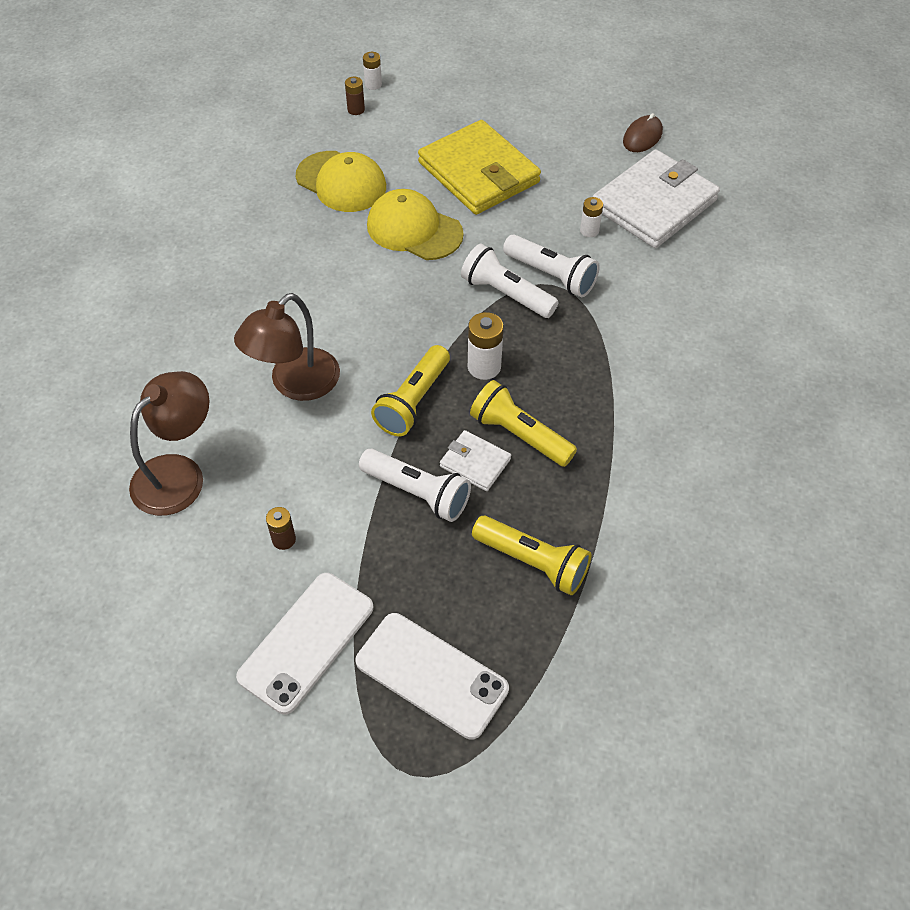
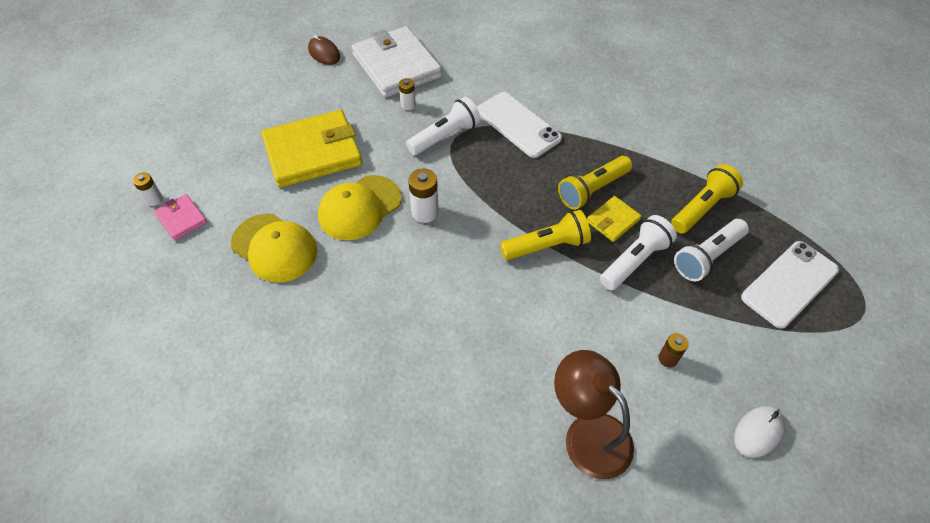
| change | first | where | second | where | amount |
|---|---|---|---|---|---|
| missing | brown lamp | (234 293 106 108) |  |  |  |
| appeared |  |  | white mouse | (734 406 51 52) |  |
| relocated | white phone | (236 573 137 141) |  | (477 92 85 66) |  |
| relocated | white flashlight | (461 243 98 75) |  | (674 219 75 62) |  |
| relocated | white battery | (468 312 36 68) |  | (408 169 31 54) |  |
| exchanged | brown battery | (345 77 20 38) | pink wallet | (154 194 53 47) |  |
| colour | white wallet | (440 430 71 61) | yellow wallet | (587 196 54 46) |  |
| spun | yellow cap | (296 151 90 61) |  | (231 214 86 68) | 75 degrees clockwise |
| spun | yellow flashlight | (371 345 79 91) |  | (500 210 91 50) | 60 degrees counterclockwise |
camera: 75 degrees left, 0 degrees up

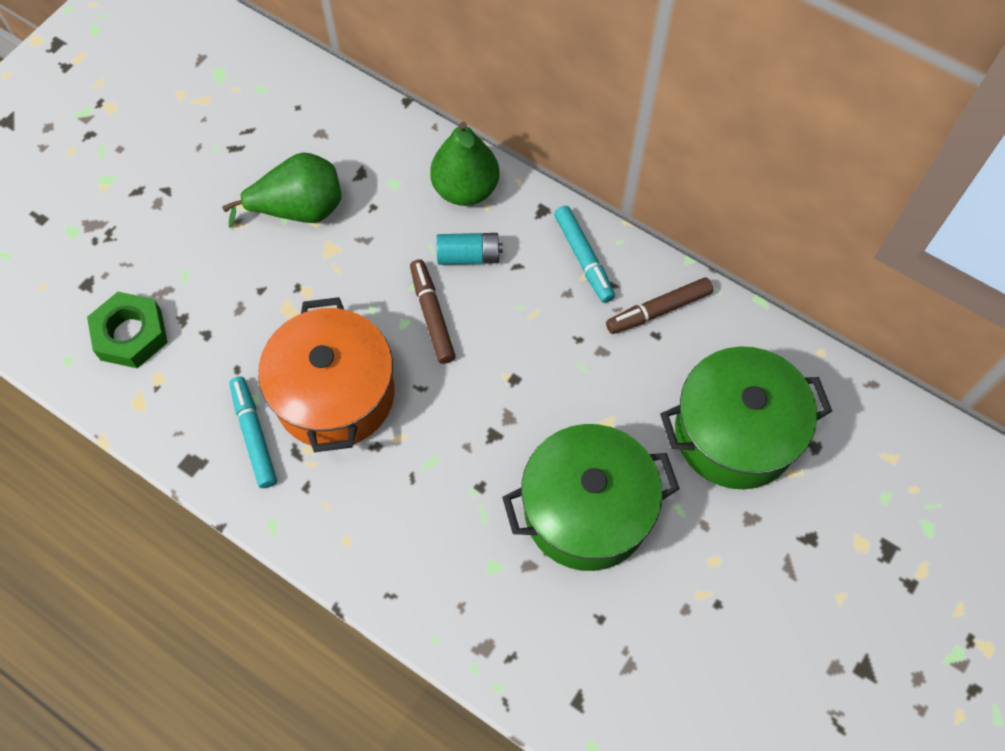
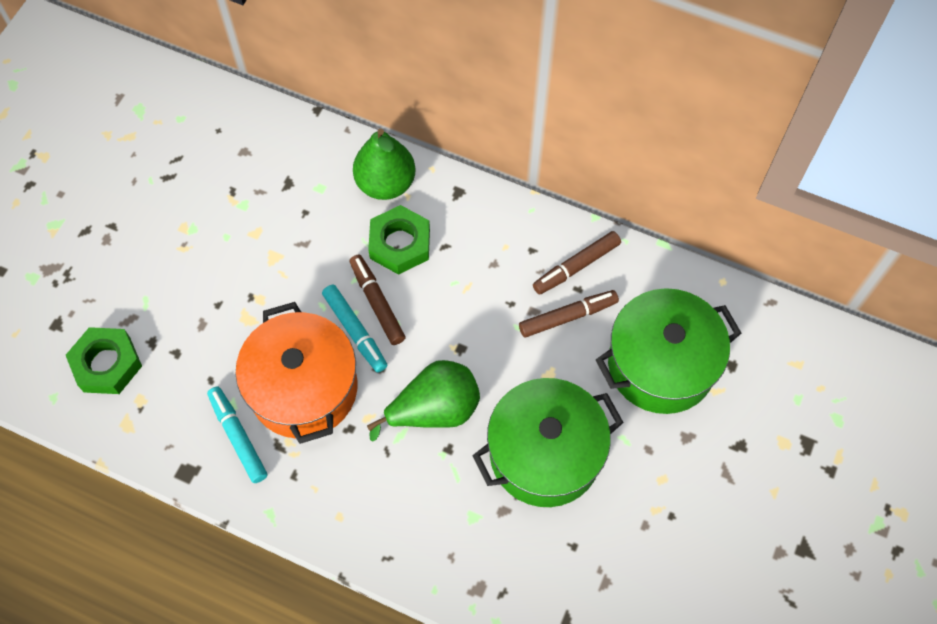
| change | first | where | second | where | amount |
|---|---|---|---|---|---|
| appeared |  |  | brown marker | (519 290 100 48) |  |
| relocated | green pear | (222 152 119 76) |  | (367 360 113 82) |  |
| relocated | turquoise marker | (554 206 61 97) |  | (322 284 65 89) |  |
| exchanged | turquoise battery | (436 233 67 32) | green nut | (368 205 62 70) |  |
camera: 10 degrees left, 0 degrees up

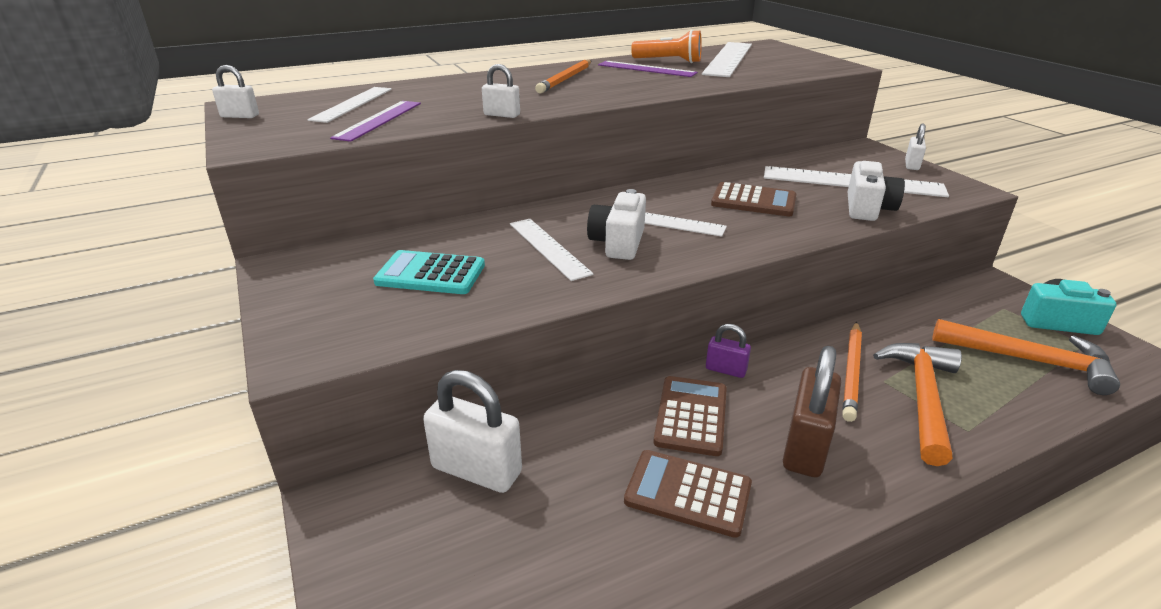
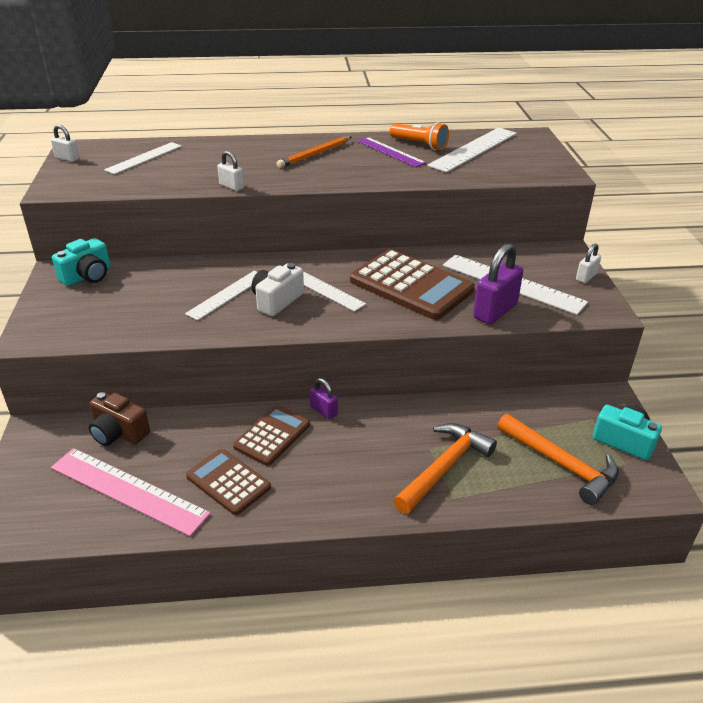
| change | first | where | second | where | amount |
|---|---|---|---|---|---|
| missing | purple ruler | (330 101 91 41) |  |  |  |
| missing | turquoise calculator | (373 250 112 44) |  |  |  |
| missing | brown padlock | (783 346 58 132) |  |  |  |
| missing | orange pencil | (842 322 20 100) |  |  |  |
| appeared |  |  | pink ruler | (51 448 160 89) |  |
| appeared |  |  | turquoise camera | (52 238 59 48) |  |
| exchanged | white padlock | (423 370 99 123) | brown camera | (88 391 62 55) |  |
| exchanged | white camera | (847 161 58 60) | purple padlock | (473 243 50 82) |  |
| spun | white ruler | (510 219 84 62) |  | (185 271 72 49) | 45 degrees clockwise |
| size | brown calculator | (711 182 85 34) |  | (350 249 125 71) | x1.71 |
camera: 20 degrees right, 5 degrees up

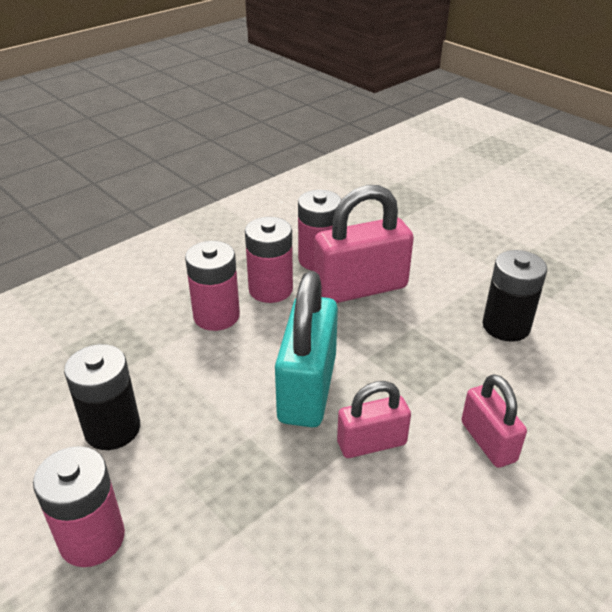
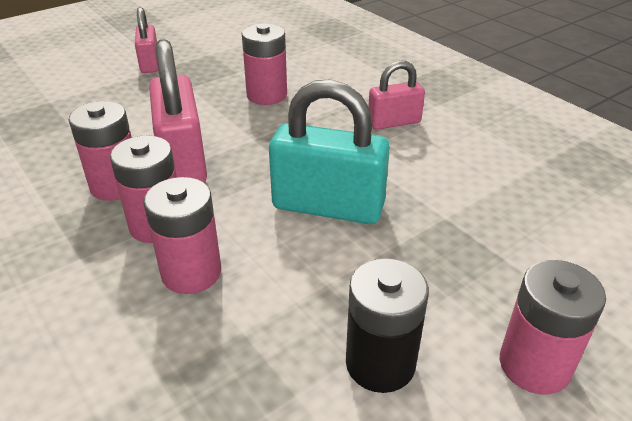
| change | first | where | second | where | amount |
|---|---|---|---|---|---|
| relocated | pink padlock | (337 381 74 77) |  | (135 7 23 66) |  |
| colour | black battery | (482 250 65 92) | pink battery | (242 24 45 81) |  |
camera: 85 degrees left, 0 degrees up

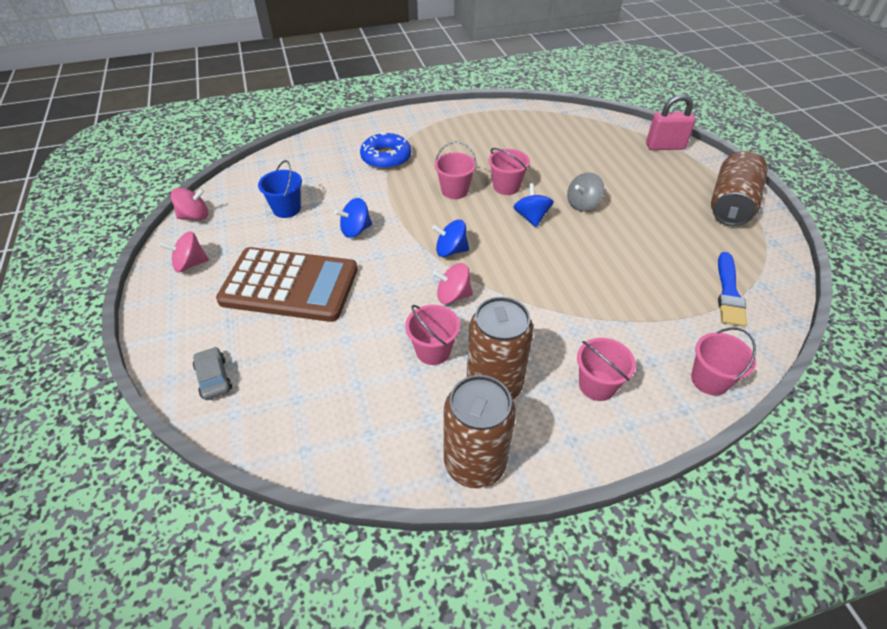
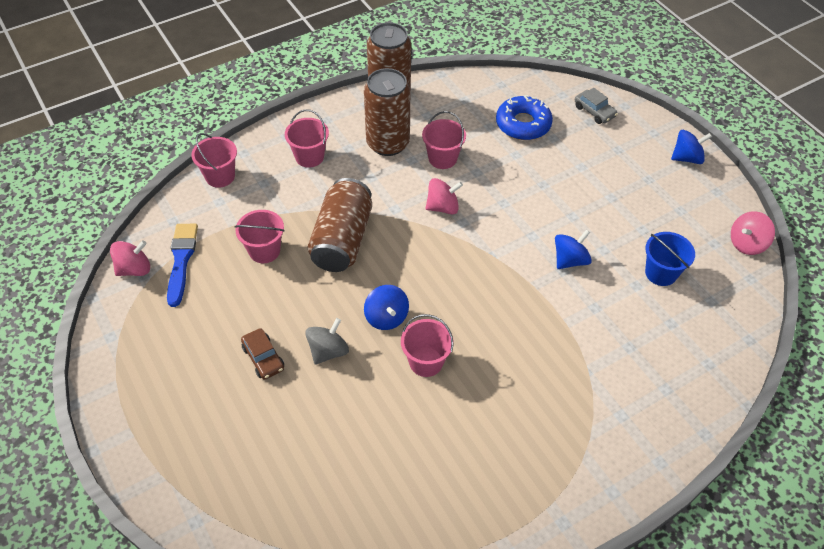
| change | first | where | second | where | amount |
|---|---|---|---|---|---|
| missing | brown calculator | (216 247 142 75) |  |  |  |
| missing | pink padlock | (646 94 50 56) |  |  |  |
| appeared |  |  | brown car | (241 328 43 52) |  |
| relocated | pink spinning top | (159 231 50 41) |  | (110 240 40 36) |  |
| relocated | blue donut | (360 133 51 36) |  | (496 95 57 45) |  |
| relocated | blue spinning top | (432 220 37 37) |  | (671 130 41 34) |  |
| relocated | pink bucket | (435 141 42 58) |  | (234 210 51 53) |  |
| relocated | brown can | (711 151 57 75) |  | (307 178 65 94) |  |
camera: 165 degrees right, 5 degrees up

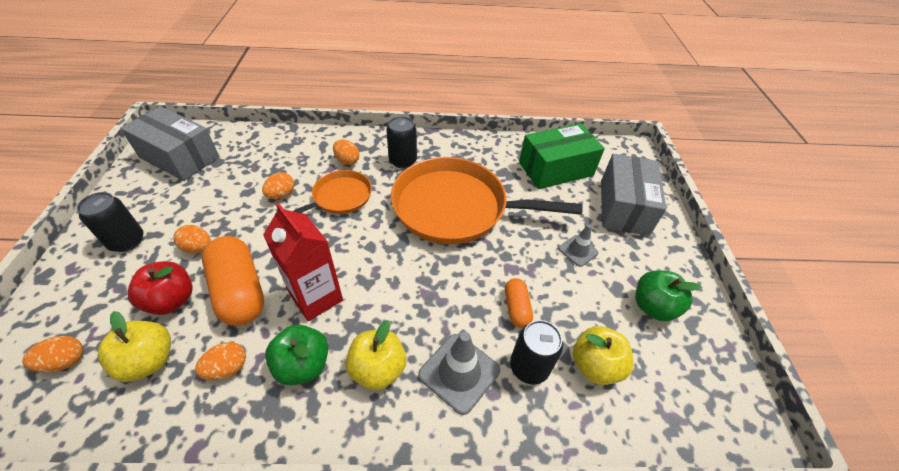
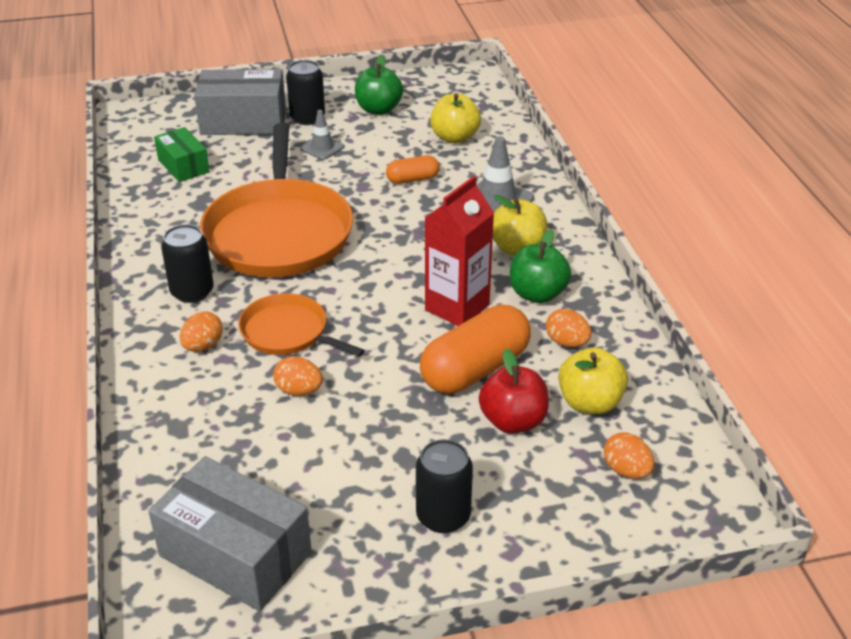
| change | first | where | second | where | amount |
|---|---|---|---|---|---|
| missing | orange egg | (173 225 38 28) |  |  |  |
| relocated | black can | (510 320 53 64) |  | (286 60 39 65) |  |
| spun | grey box | (120 106 99 75) |  | (148 456 164 155) | 75 degrees counterclockwise |
| size | green box | (519 123 86 66) |  | (154 127 56 55) | x0.59 |
camera: 100 degrees left, 10 degrees down

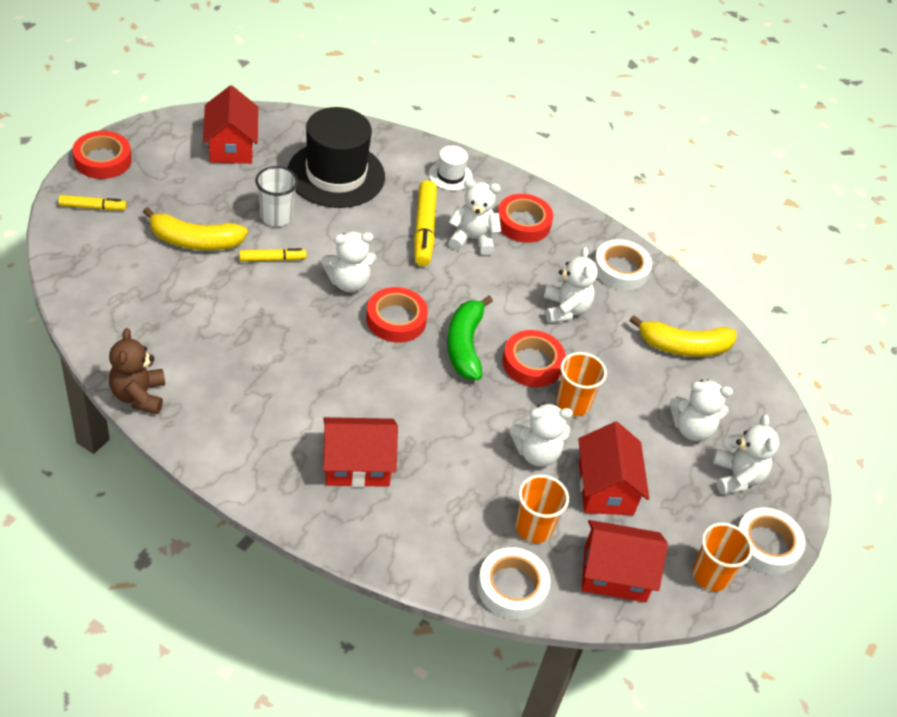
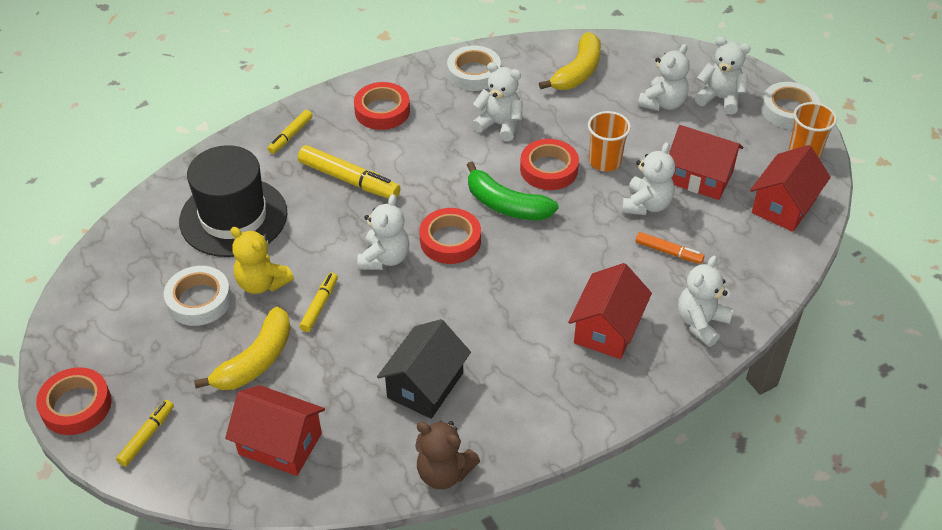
| change | first | where | second | where | amount |
|---|---|---|---|---|---|
| missing | orange cup | (515 475 54 68) |  |  |  |
| appeared |  |  | black house | (377 319 94 100) |  |
| appeared |  |  | orange marker | (636 232 68 32) |  |
| relocated | red house | (203 85 55 79) |  | (225 385 100 91) |  |
| relocated | white teddy bear | (449 179 52 76) |  | (678 256 56 91) |  |
| relocated | white tape | (477 547 74 72) |  | (164 266 67 60) |  |
| exchanged | white cup | (255 166 43 60) | yellow teddy bear | (231 227 63 67) |  |
| exchanged | white hat | (429 146 44 45) | yellow marker | (267 110 46 44) |  |
camera: 55 degrees left, 0 degrees up

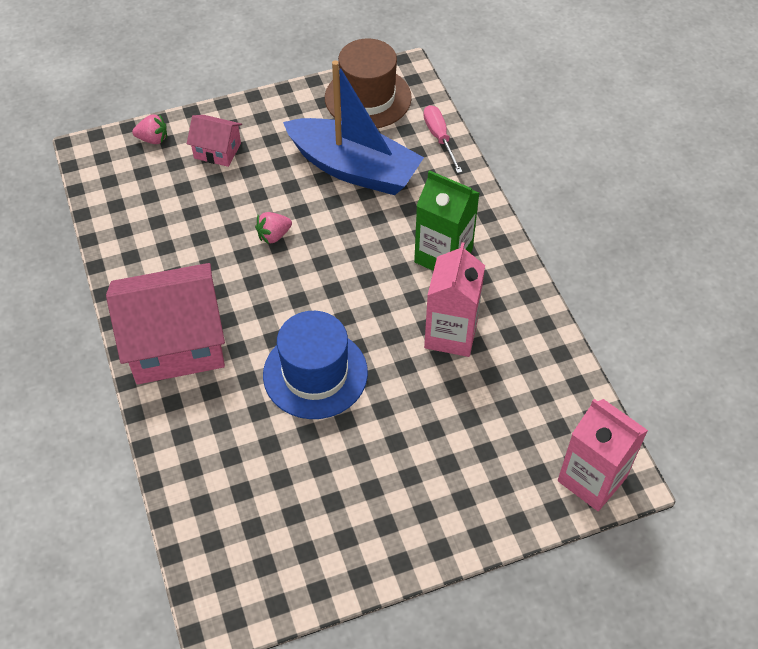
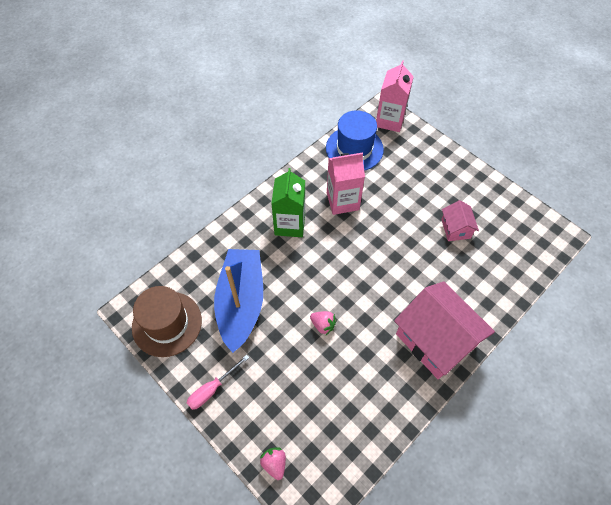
| change | first | where | second | where | amount |
|---|---|---|---|---|---|
| relocated | pink house | (187 115 55 52) |  | (441 200 38 41) |  |
| relocated | blue hat | (263 311 105 108) |  | (326 110 58 61) |  |
| relocated | pink screwdriver | (423 105 40 68) |  | (187 354 62 56) |  |
camera: 115 degrees left, 5 degrees up

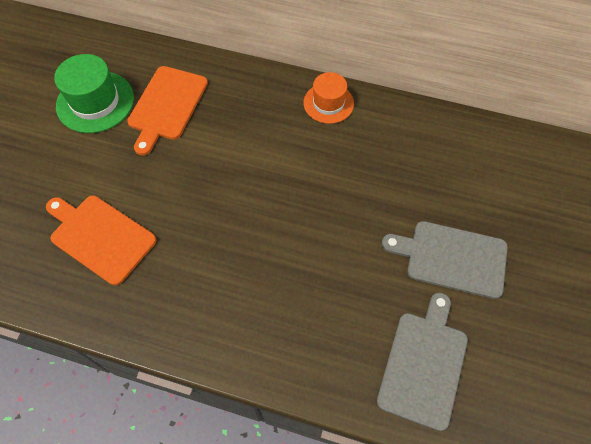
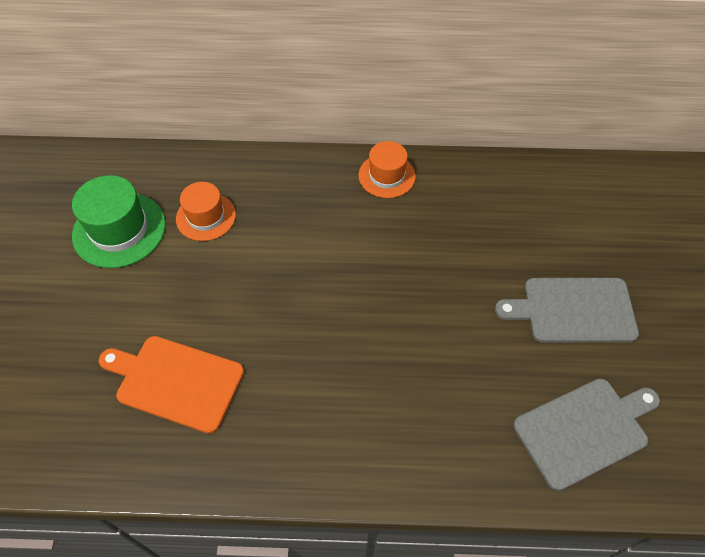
| change | first | where | second | where | amount |
|---|---|---|---|---|---|
| exchanged | orange cutting board | (127 66 81 90) | orange hat | (176 182 60 59) |  |
| spun | grey cutting board | (377 293 91 138) |  | (513 379 147 112) | 60 degrees clockwise |
camera: 15 degrees left, 5 degrees down

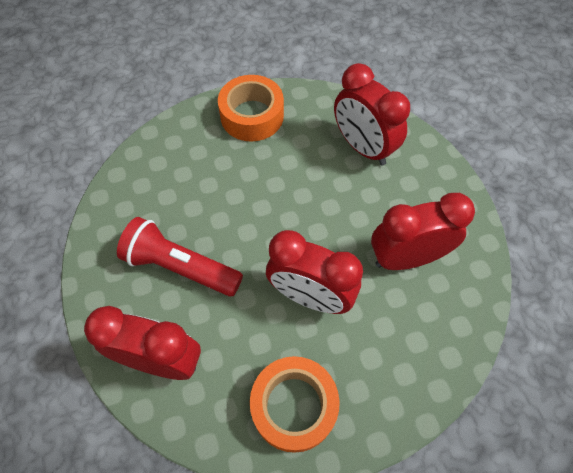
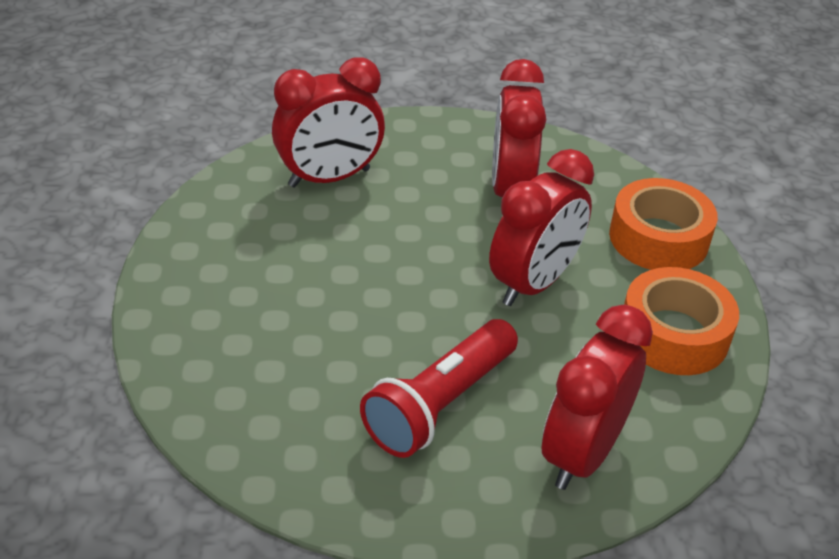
| change | first | where | second | where | amount |
|---|---|---|---|---|---|
| relocated | orange tape | (218 75 66 67) |  | (609 178 109 92) |  |
camera: 75 degrees left, 20 degrees down

